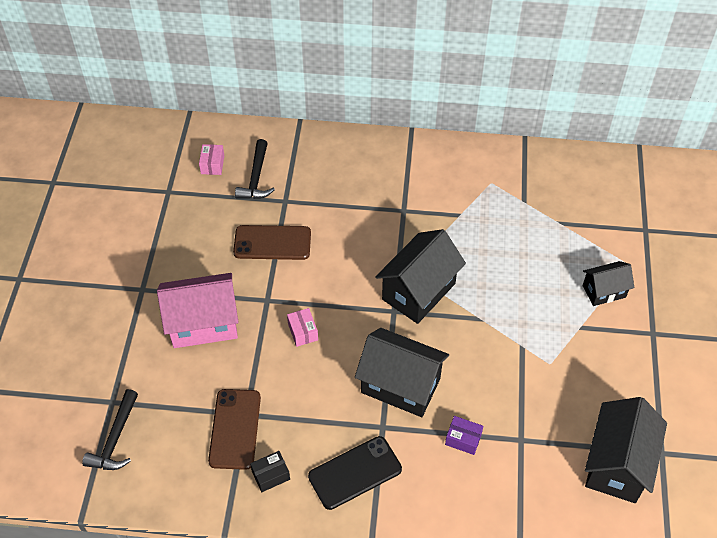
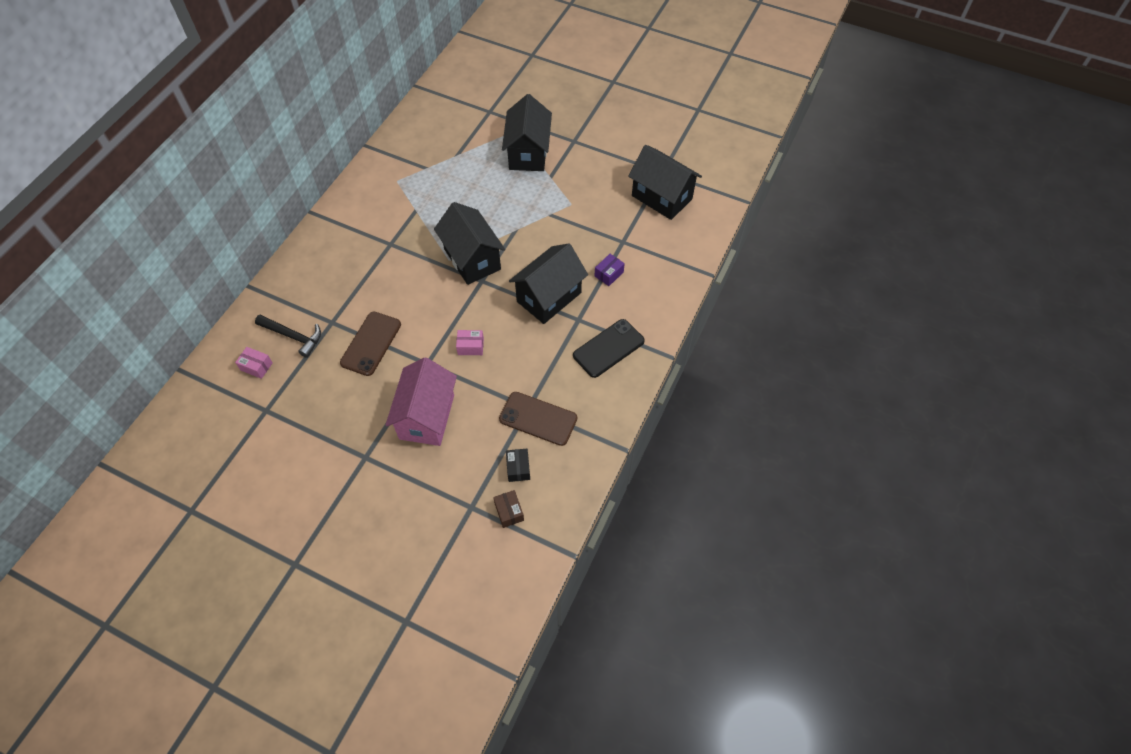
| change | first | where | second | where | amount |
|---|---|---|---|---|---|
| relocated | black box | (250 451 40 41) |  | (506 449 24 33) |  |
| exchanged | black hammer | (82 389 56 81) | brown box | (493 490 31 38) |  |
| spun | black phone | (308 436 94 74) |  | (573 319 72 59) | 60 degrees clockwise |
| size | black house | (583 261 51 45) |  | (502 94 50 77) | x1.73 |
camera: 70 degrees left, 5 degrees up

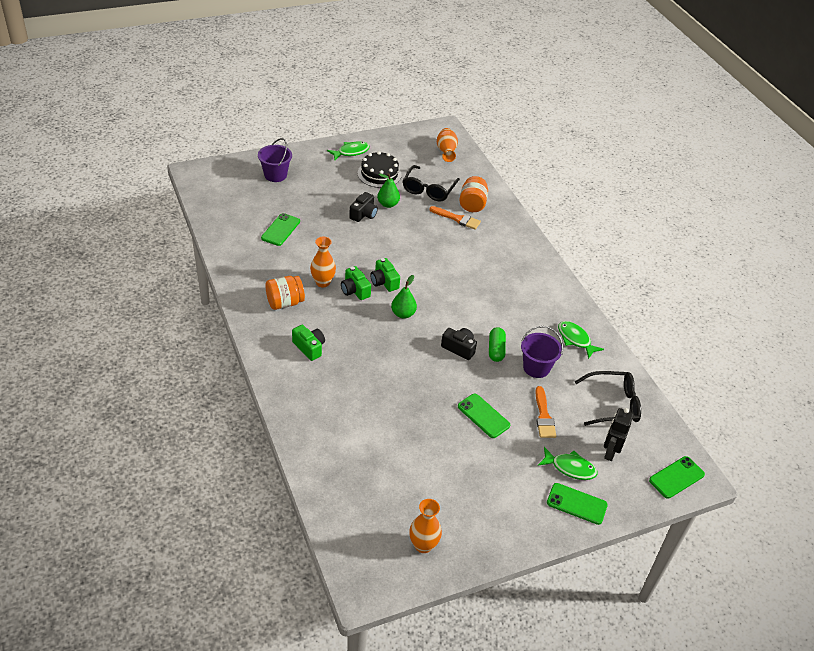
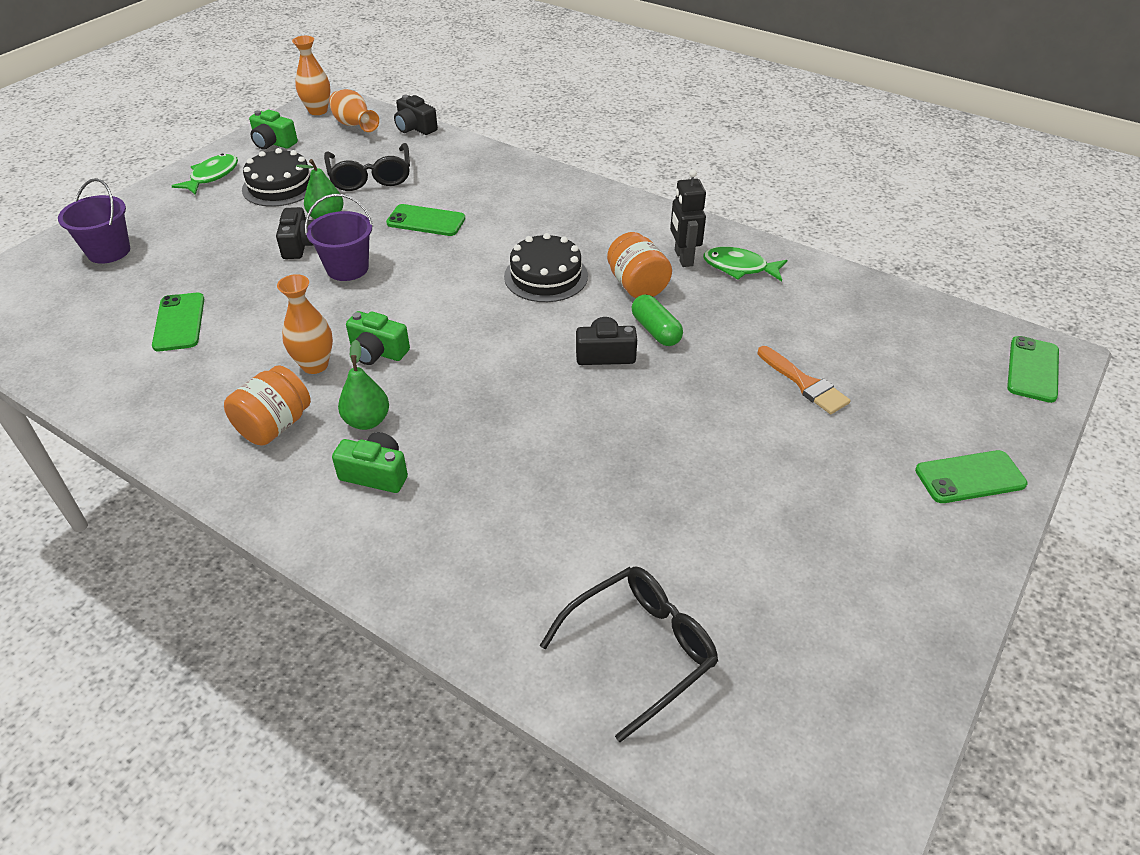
| change | first | where | second | where | amount |
|---|---|---|---|---|---|
| missing | orange brush | (429 206 52 24) |  |  |  |
| missing | green fish | (538 447 60 33) |  |  |  |
| appeared |  |  | black camera | (394 95 44 40) |  |
| appeared |  |  | black cake | (504 233 84 69) |  |
| relocated | green camera | (370 258 30 34) |  | (249 110 49 40) |  |
| relocated | green pear | (391 275 26 44) |  | (338 340 51 90) |  |
| relocated | orange vase | (409 499 33 54) |  | (292 36 39 79) |  |
| relocated | green phone | (458 394 52 44) |  | (386 204 79 32) |  |
| relocated | orange jar | (459 176 29 36) |  | (607 232 65 66) |  |
| relocated | purple bucket | (521 326 42 52) |  | (305 194 68 87) |  |
| relocated | black glasses | (575 371 66 55) |  | (540 566 178 176) |  |
| relocated | black robot | (604 408 30 53) |  | (670 169 36 98) |  |
camera: 30 degrees left, 0 degrees up

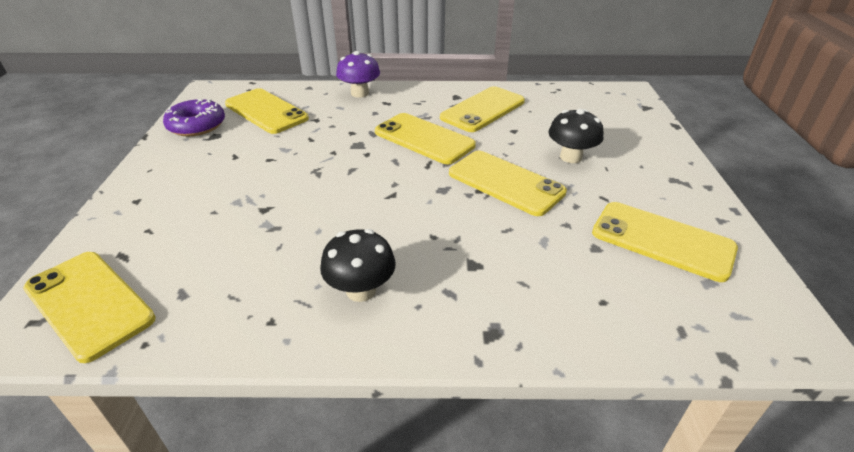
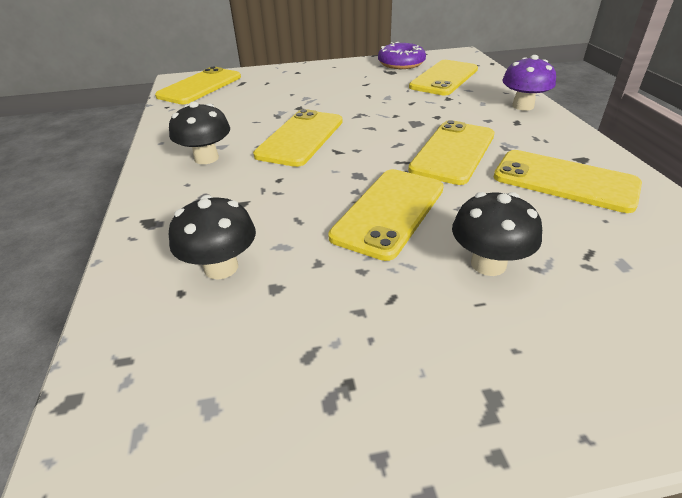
| change | first | where | second | where | amount |
|---|---|---|---|---|---|
| appeared |  |  | black mushroom | (169 195 87 84) |  |
| relocated | yellow phone | (592 202 146 80) |  | (253 109 89 58) |  |
camera: 80 degrees right, 0 degrees up

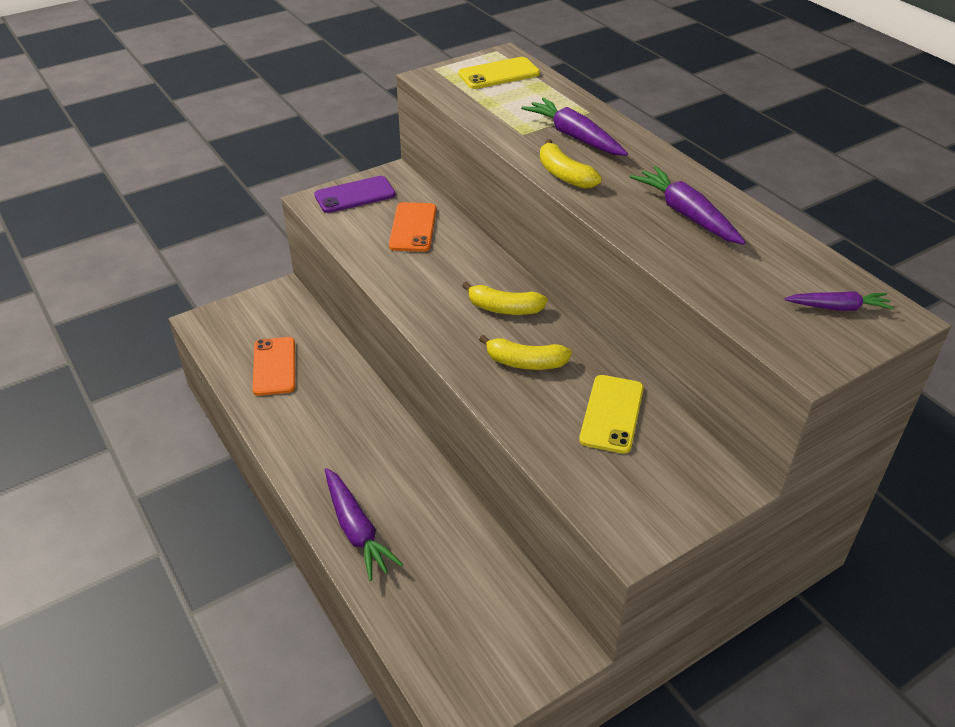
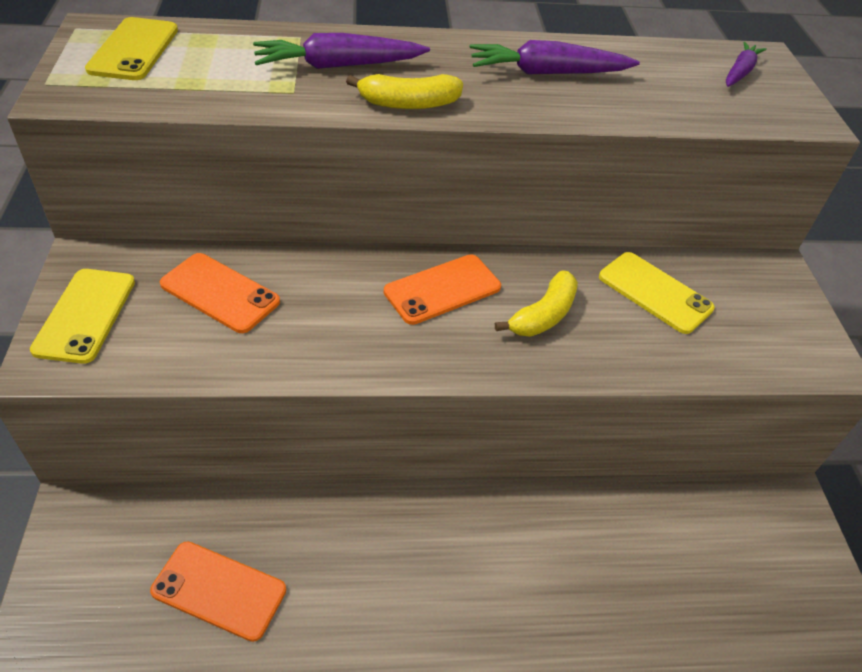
| change | first | where | second | where | amount |
|---|---|---|---|---|---|
| missing | purple carrot | (325 468 78 113) |  |  |  |
| exchanged | yellow banana | (462 282 86 33) | orange phone | (384 254 117 71) |  |
| colour | purple phone | (314 176 82 37) | yellow phone | (30 269 105 95) |  |
camera: 65 degrees left, 5 degrees up

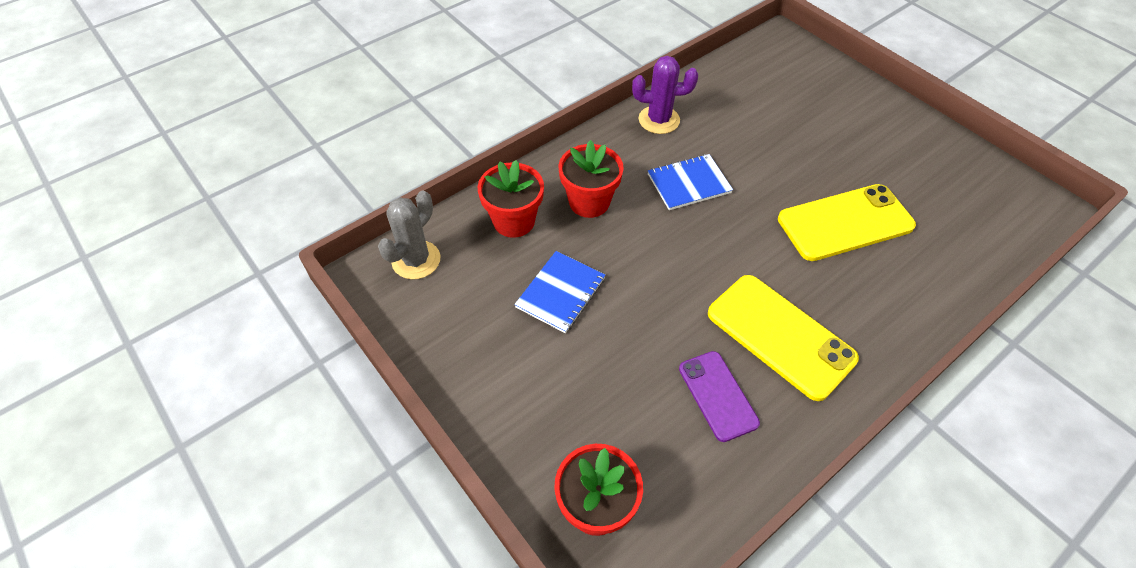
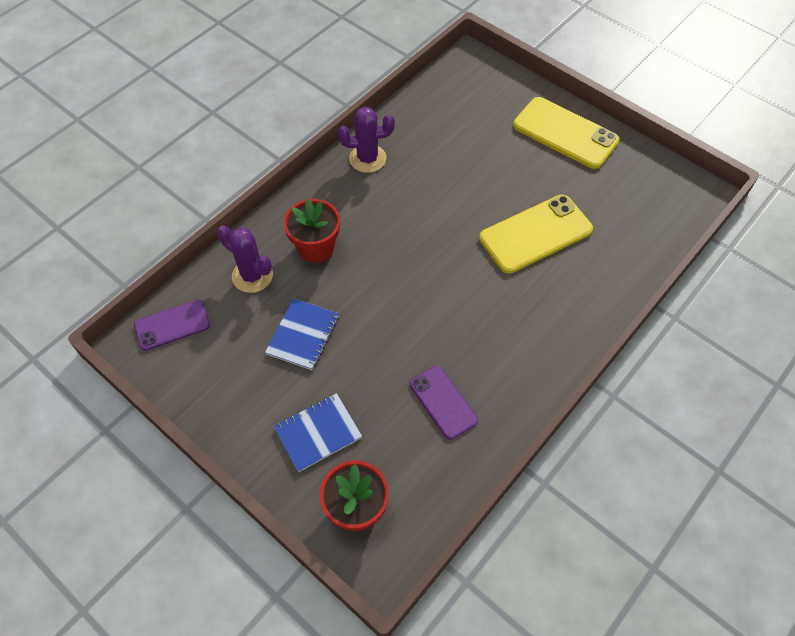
| change | first | where | second | where | amount |
|---|---|---|---|---|---|
| relocated | blue notebook | (648 154 85 56) |  | (274 393 88 79) |  |
| relocated | yellow phone | (708 275 151 126) |  | (513 97 106 72) |  |
| exchanged | grey cactus | (378 191 62 88) | purple phone | (134 300 76 51) |  |
| exchanged | red flower pot | (477 160 67 78) | purple cactus | (217 225 56 68) |  |
camera: 10 degrees left, 5 degrees up

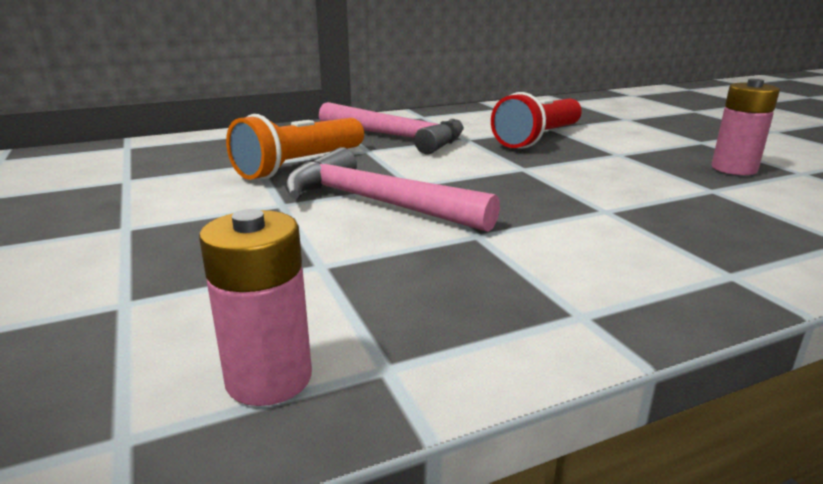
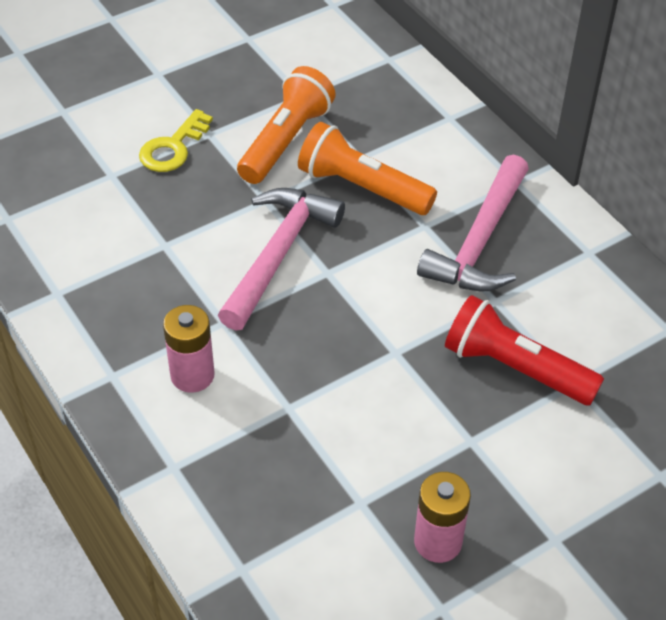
| change | first | where | second | where | amount |
|---|---|---|---|---|---|
| appeared |  |  | yellow key | (139 109 74 63) |  |
| appeared |  |  | orange flashlight | (237 66 98 118) |  |
| relocated | pink battery | (199 209 113 197) |  | (163 305 51 88) |  |
camera: 80 degrees right, 25 degrees up

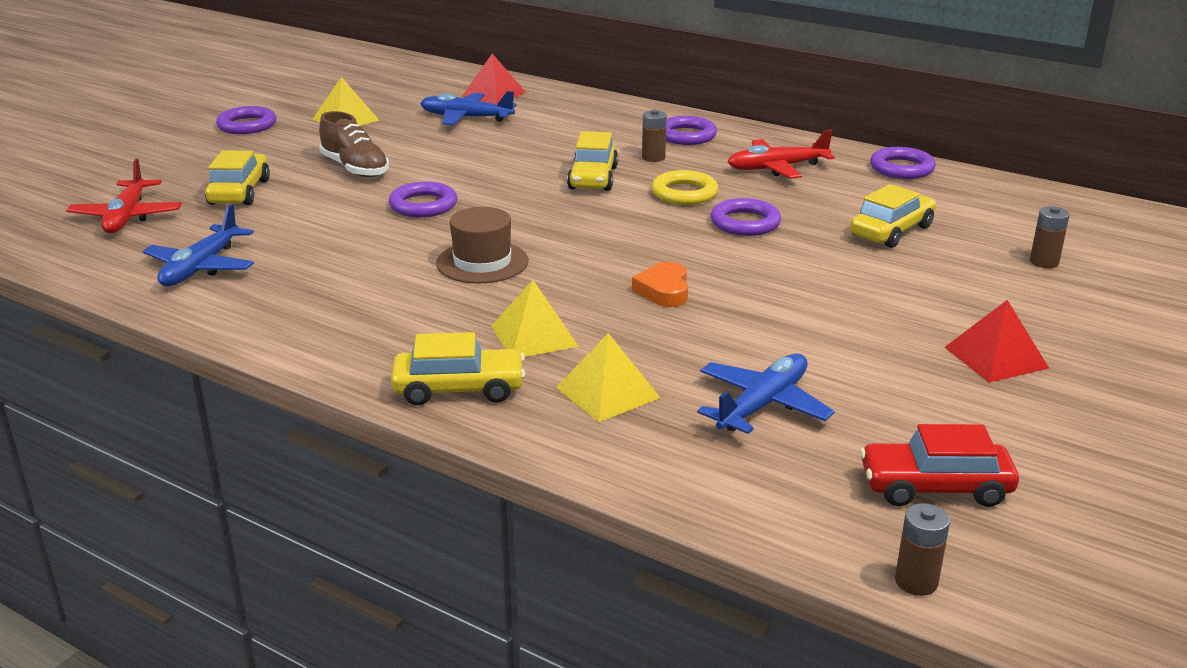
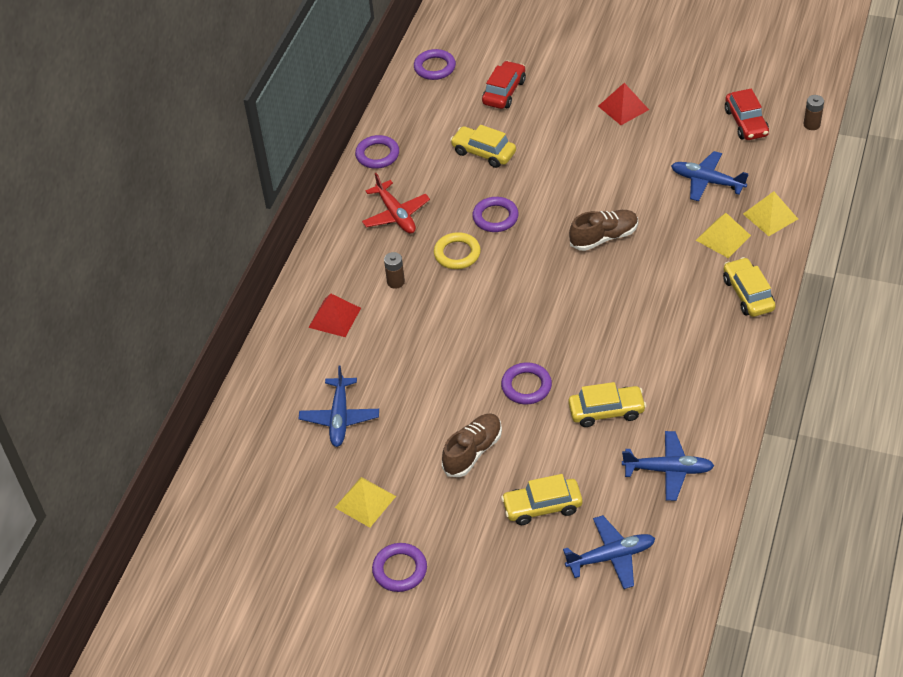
| change | first | where | second | where | amount |
|---|---|---|---|---|---|
| missing | brown hat | (436 207 93 76) |  |  |  |
| relocated | red pyramid | (462 53 64 52) |  | (308 293 53 44) |  |
| relocated | yellow pyramid | (491 280 88 77) |  | (743 191 55 45) |  |
| relocated | yellow car | (567 131 51 60) |  | (568 382 78 45) |  |
| relocated | purple ring | (666 116 51 29) |  | (414 49 42 31) |  |
| exchanged | orange heart | (632 262 56 45) | brown shoe | (569 210 69 41) |  |
| exchanged | brown battery | (1030 206 40 62) | red car | (482 61 44 48) |  |
| colour | red plane | (66 158 116 75) | blue plane | (563 515 92 74) |  |
camera: 100 degrees left, 20 degrees up

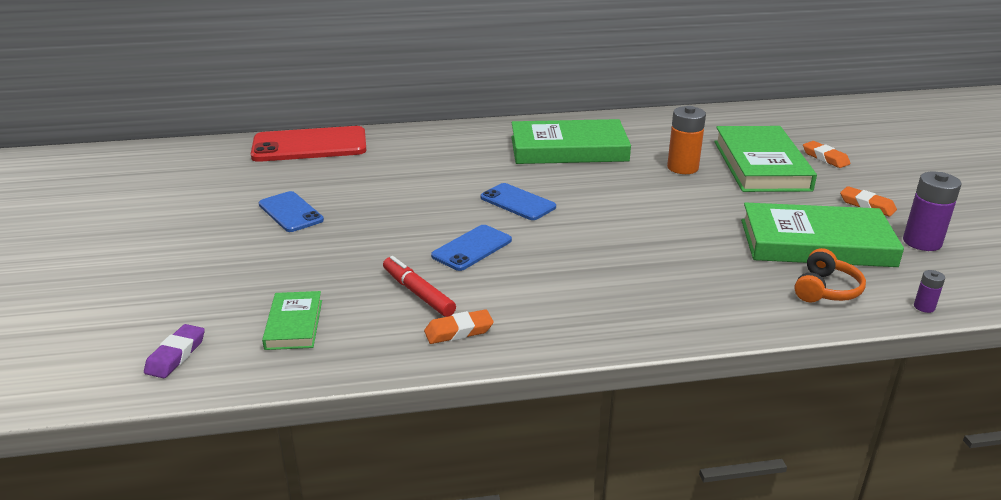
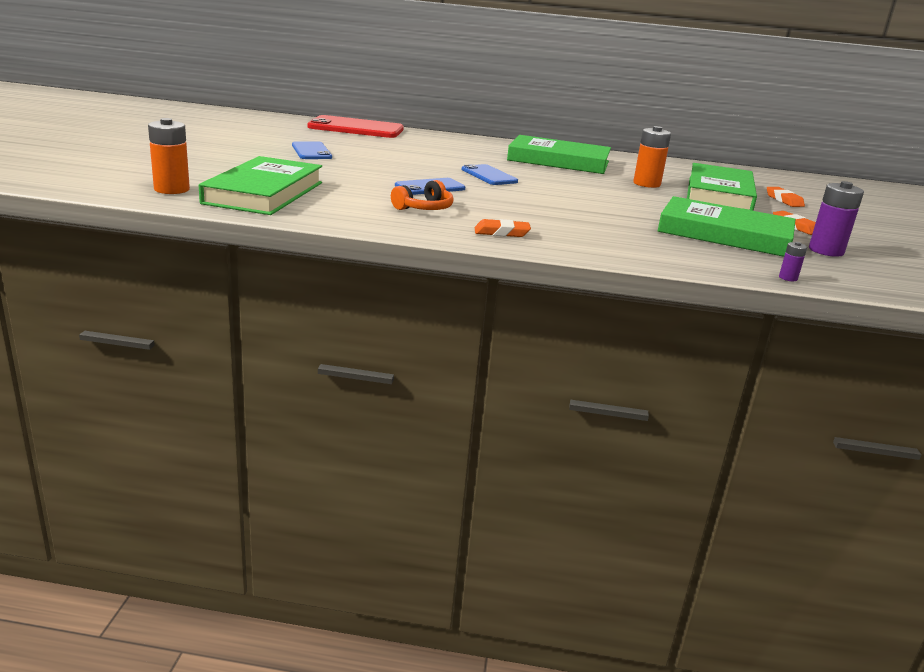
| change | first | where | second | where | amount |
|---|---|---|---|---|---|
| missing | red marker | (383 256 73 61) |  |  |  |
| relocated | orange eraser | (424 309 70 35) |  | (475 219 56 18) |  |
| relocated | orange headphones | (794 248 72 54) |  | (391 180 63 30) |  |
| exchanged | purple eraser | (144 324 61 54) | orange battery | (148 118 42 76) |  |
| size | green book | (262 291 60 59) |  | (199 156 123 59) | x1.98 |
camera: 15 degrees right, 5 degrees down

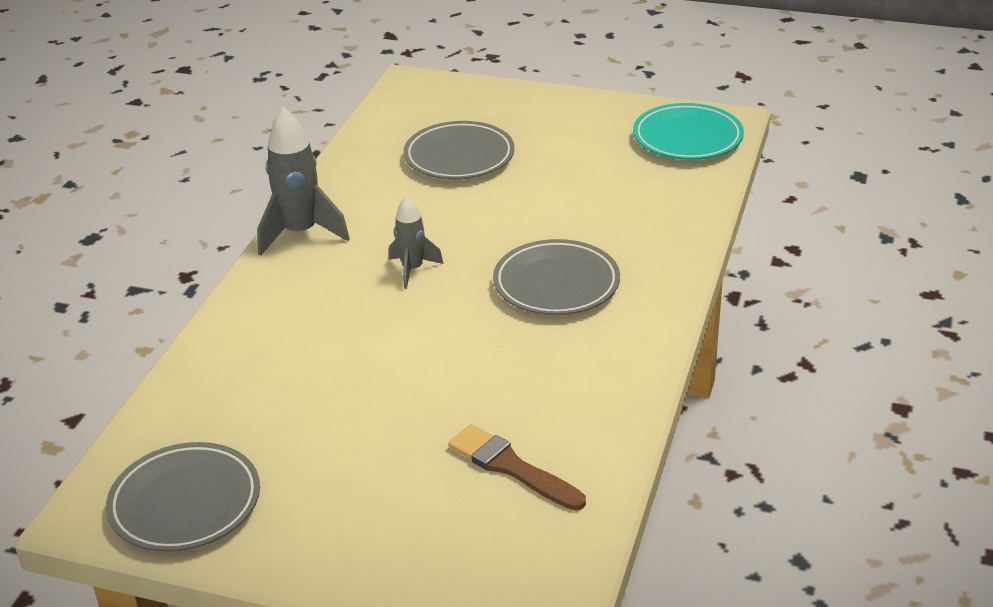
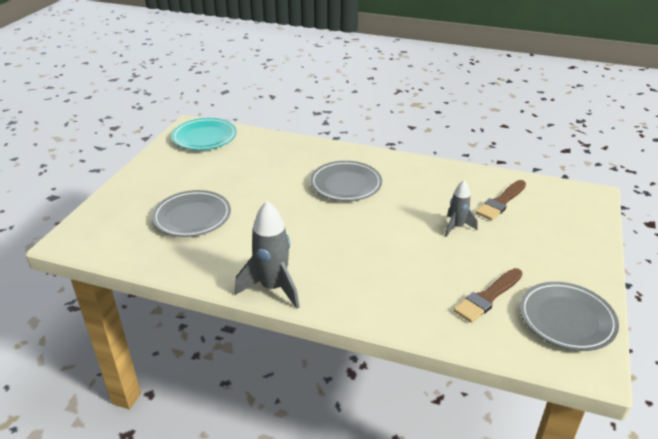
| change | first | where | second | where | amount |
|---|---|---|---|---|---|
| appeared |  |  | brown brush | (453 268 70 55) |  |
| relocated | grey rocket | (389 195 54 94) |  | (445 180 33 57) |  |
camera: 90 degrees left, 0 degrees up

